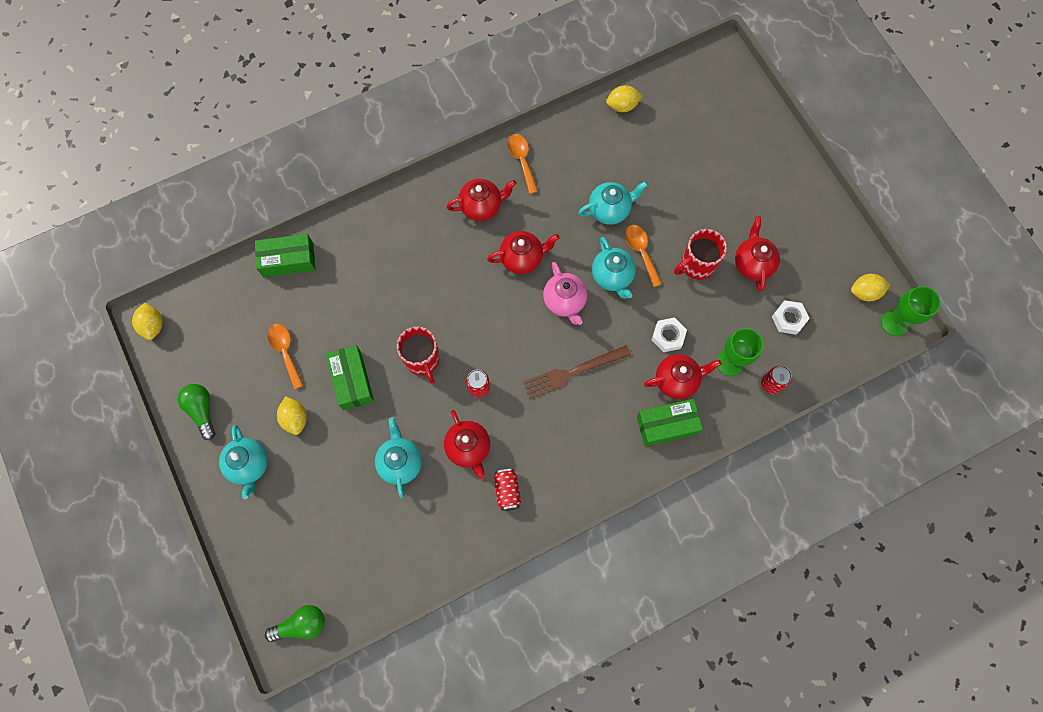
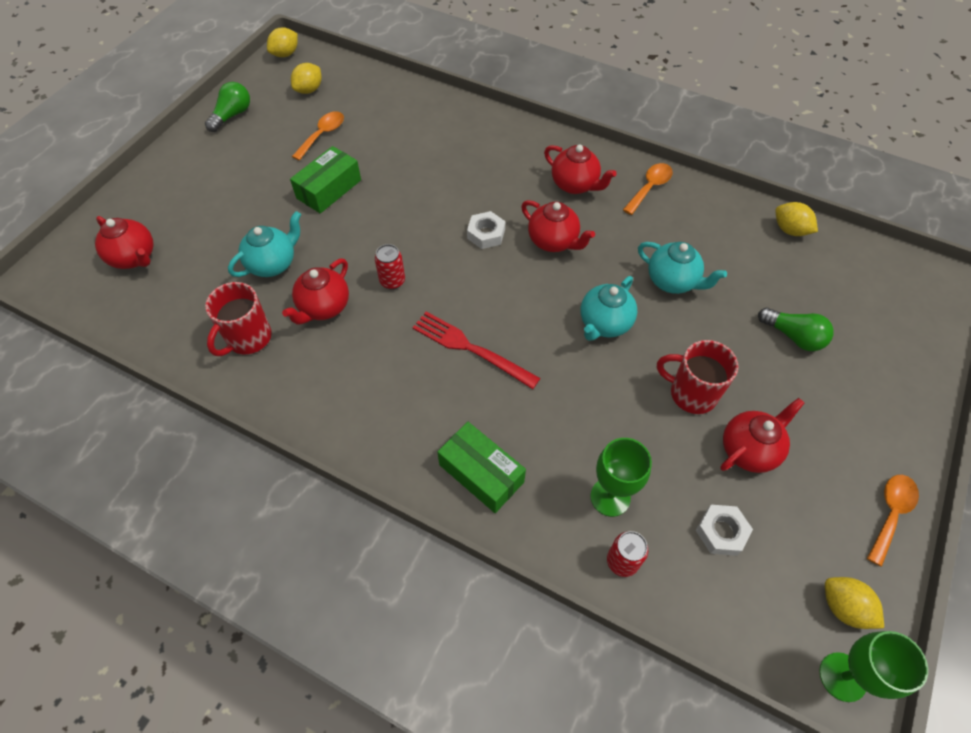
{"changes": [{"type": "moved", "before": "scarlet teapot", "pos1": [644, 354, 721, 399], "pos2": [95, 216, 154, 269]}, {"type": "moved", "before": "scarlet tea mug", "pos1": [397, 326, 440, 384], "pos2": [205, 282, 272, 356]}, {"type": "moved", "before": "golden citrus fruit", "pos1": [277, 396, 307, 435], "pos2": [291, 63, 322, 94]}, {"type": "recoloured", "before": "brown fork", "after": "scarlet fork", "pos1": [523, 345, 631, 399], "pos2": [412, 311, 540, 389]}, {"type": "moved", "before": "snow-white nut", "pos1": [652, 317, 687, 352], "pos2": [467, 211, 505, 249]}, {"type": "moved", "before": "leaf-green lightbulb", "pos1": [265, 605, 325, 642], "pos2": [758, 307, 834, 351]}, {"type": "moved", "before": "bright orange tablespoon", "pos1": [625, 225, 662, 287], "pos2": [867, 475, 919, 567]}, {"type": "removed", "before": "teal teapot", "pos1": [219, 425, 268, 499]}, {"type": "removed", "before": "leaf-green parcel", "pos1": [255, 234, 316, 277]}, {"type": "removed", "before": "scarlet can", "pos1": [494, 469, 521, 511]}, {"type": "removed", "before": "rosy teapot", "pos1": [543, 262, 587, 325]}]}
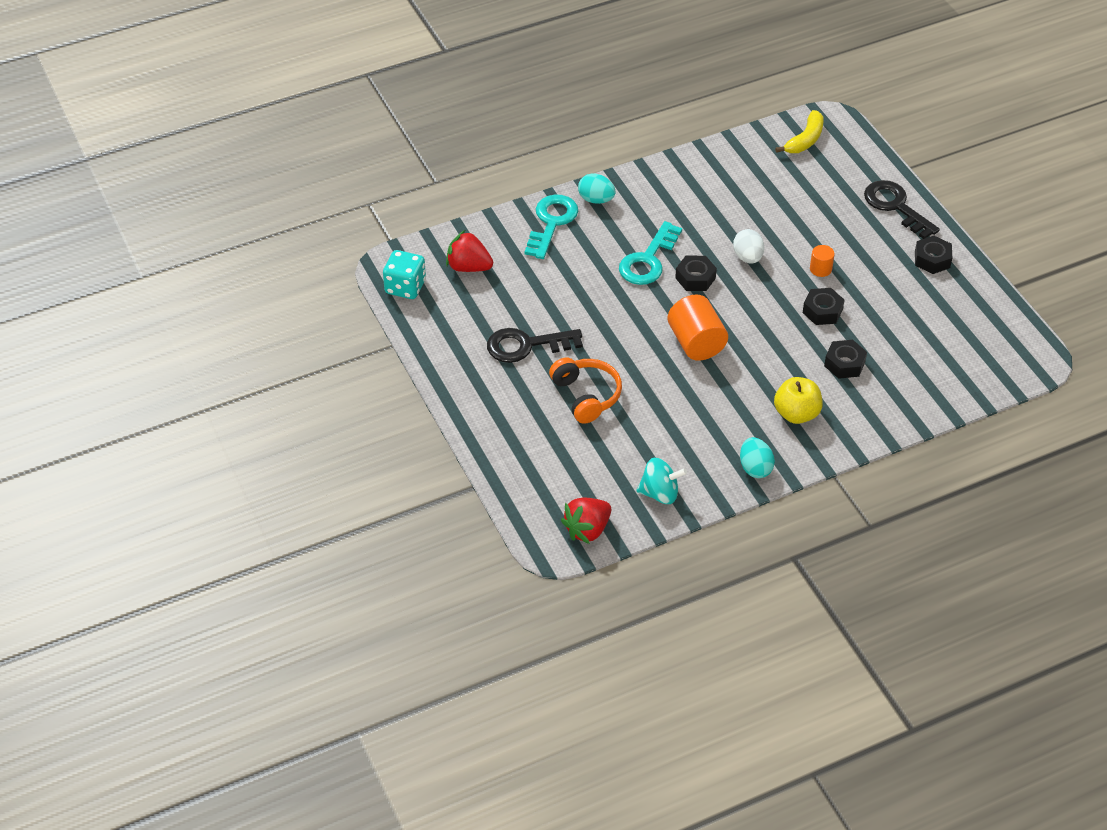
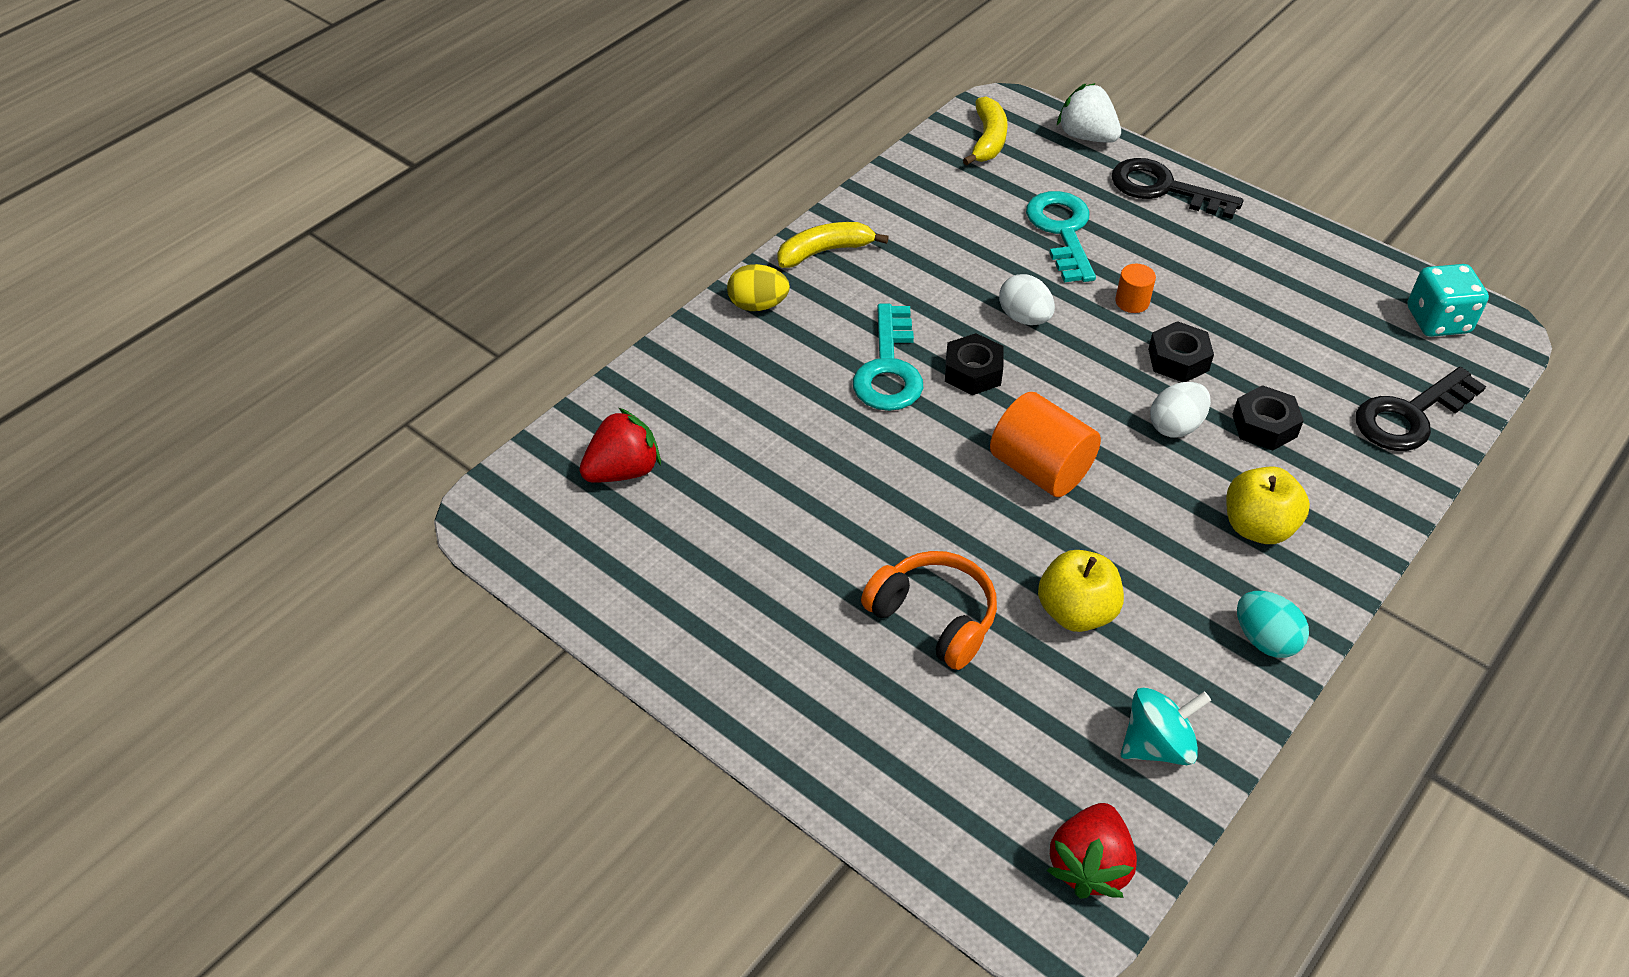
{"changes": [{"type": "turned", "before": "scarlet toy strawberry", "pos1": [446, 230, 493, 272], "pos2": [579, 408, 661, 482], "turn": 150}, {"type": "recoloured", "before": "teal egg shape", "after": "golden egg shape", "pos1": [578, 174, 615, 204], "pos2": [727, 264, 790, 311]}, {"type": "added", "after": "golden banana fruit", "pos2": [777, 222, 889, 268]}, {"type": "moved", "before": "teal latchkey", "pos1": [525, 194, 578, 259], "pos2": [1026, 191, 1096, 282]}, {"type": "added", "after": "golden apple", "pos2": [1038, 550, 1124, 632]}, {"type": "added", "after": "snow-white toy strawberry", "pos2": [1057, 83, 1121, 143]}, {"type": "added", "after": "snow-white egg shape", "pos2": [1150, 382, 1211, 438]}, {"type": "moved", "before": "ebony latchkey", "pos1": [487, 328, 583, 363], "pos2": [1356, 367, 1486, 451]}, {"type": "moved", "before": "teal die", "pos1": [383, 250, 426, 299], "pos2": [1407, 264, 1489, 337]}, {"type": "removed", "before": "ebony nut", "pos1": [915, 236, 952, 274]}]}
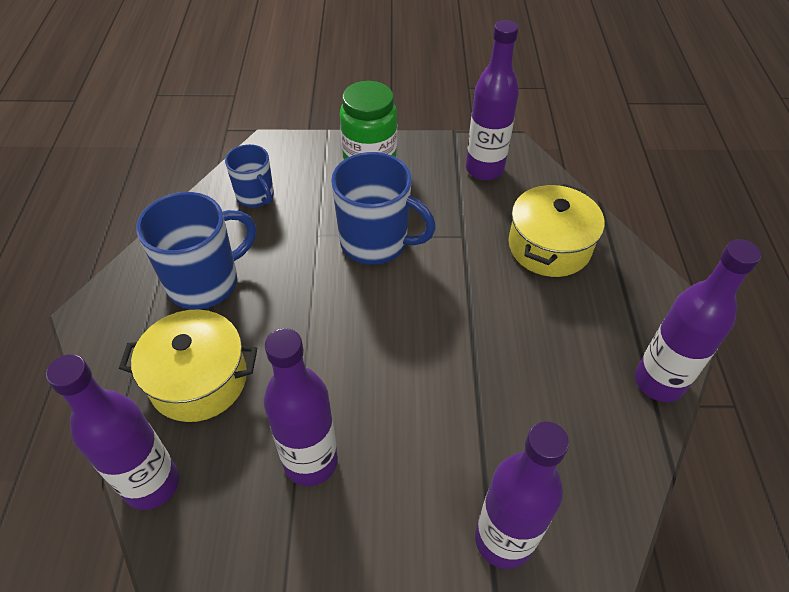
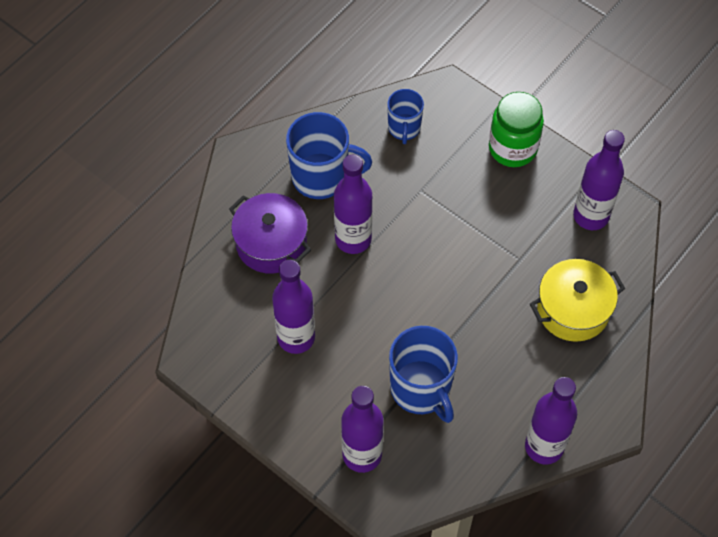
{"changes": [{"type": "recoloured", "before": "golden stockpot", "after": "purple stockpot", "pos1": [119, 309, 257, 422], "pos2": [229, 193, 311, 274]}, {"type": "moved", "before": "purple bottle", "pos1": [46, 354, 179, 510], "pos2": [334, 155, 373, 254]}, {"type": "moved", "before": "cobalt tea mug", "pos1": [331, 152, 436, 265], "pos2": [389, 326, 458, 423]}]}
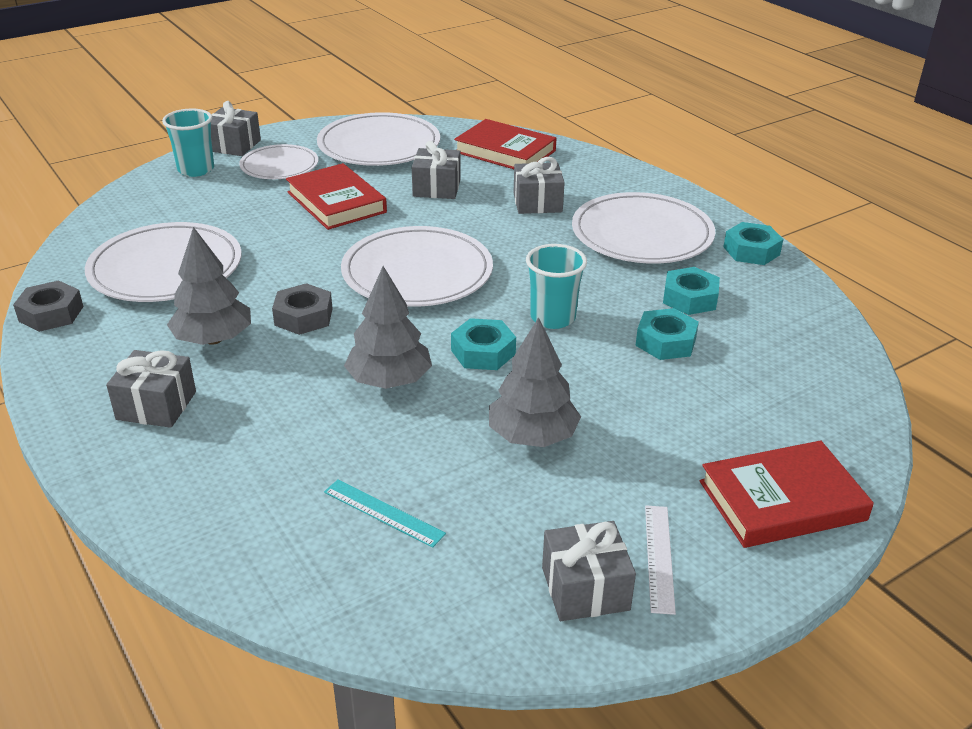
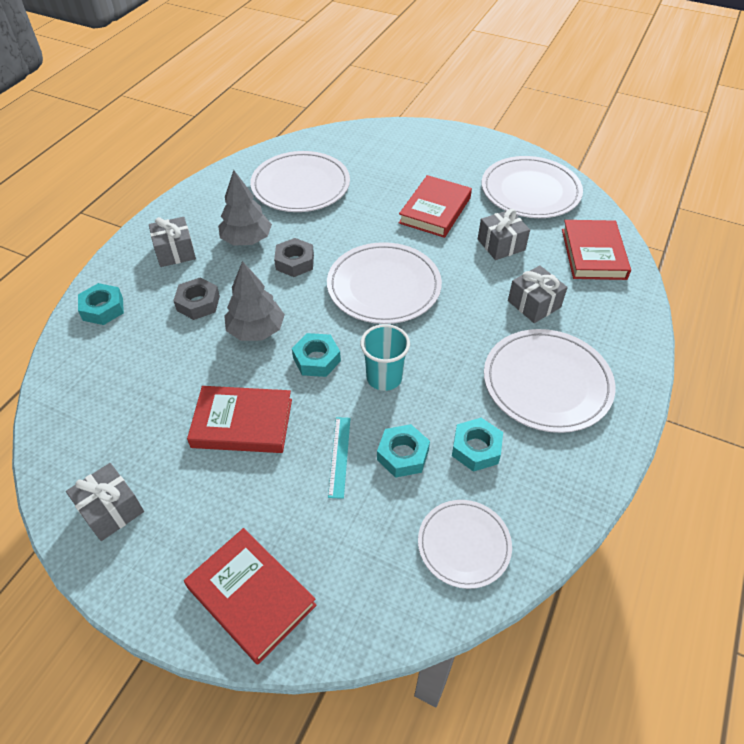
{"changes": [{"type": "moved", "before": "teal nut", "pos1": [723, 222, 783, 265], "pos2": [78, 283, 124, 325]}, {"type": "moved", "before": "ash-grey nut", "pos1": [13, 280, 84, 332], "pos2": [173, 278, 220, 320]}, {"type": "replaced", "before": "ash-grey tree", "after": "scarlet hardcover", "pos1": [489, 317, 581, 447], "pos2": [187, 386, 292, 453]}, {"type": "moved", "before": "teal straightedge", "pos1": [324, 480, 446, 548], "pos2": [328, 417, 351, 499]}, {"type": "moved", "before": "snow-white plate", "pos1": [239, 144, 318, 179], "pos2": [418, 500, 512, 589]}, {"type": "removed", "before": "teal cup", "pos1": [162, 108, 214, 177]}, {"type": "removed", "before": "ash-grey present", "pos1": [211, 101, 261, 156]}, {"type": "removed", "before": "snow-white straightedge", "pos1": [645, 505, 676, 615]}]}
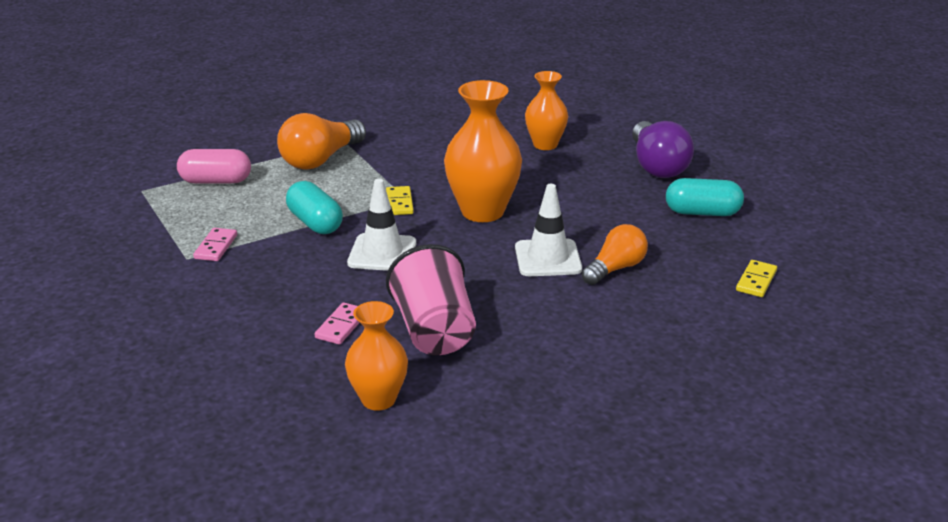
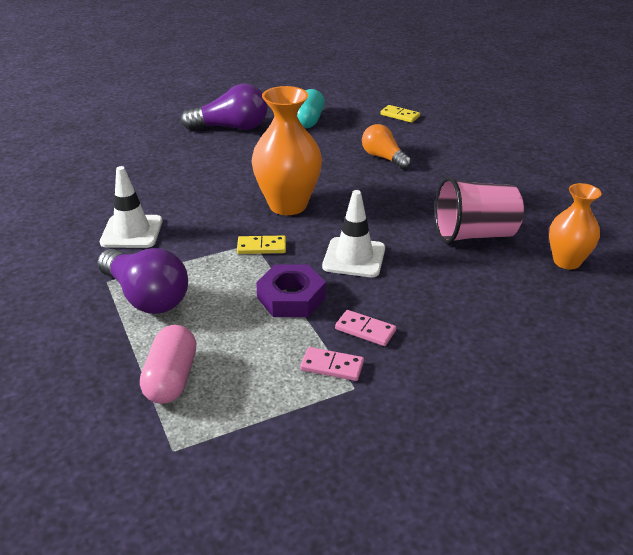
{"changes": [{"type": "recoloured", "before": "bright orange lightbulb", "after": "purple lightbulb", "pos1": [277, 113, 366, 170], "pos2": [98, 248, 188, 314]}, {"type": "moved", "before": "snow-white road cone", "pos1": [515, 184, 582, 276], "pos2": [100, 166, 163, 248]}, {"type": "replaced", "before": "teal pill", "after": "purple nut", "pos1": [286, 181, 343, 234], "pos2": [256, 264, 326, 317]}, {"type": "moved", "before": "rosy domino", "pos1": [315, 303, 360, 345], "pos2": [335, 310, 396, 346]}, {"type": "removed", "before": "bright orange tall vase", "pos1": [525, 71, 568, 150]}]}
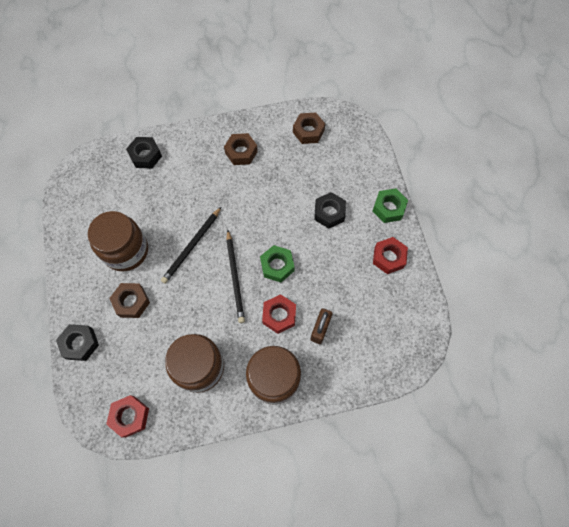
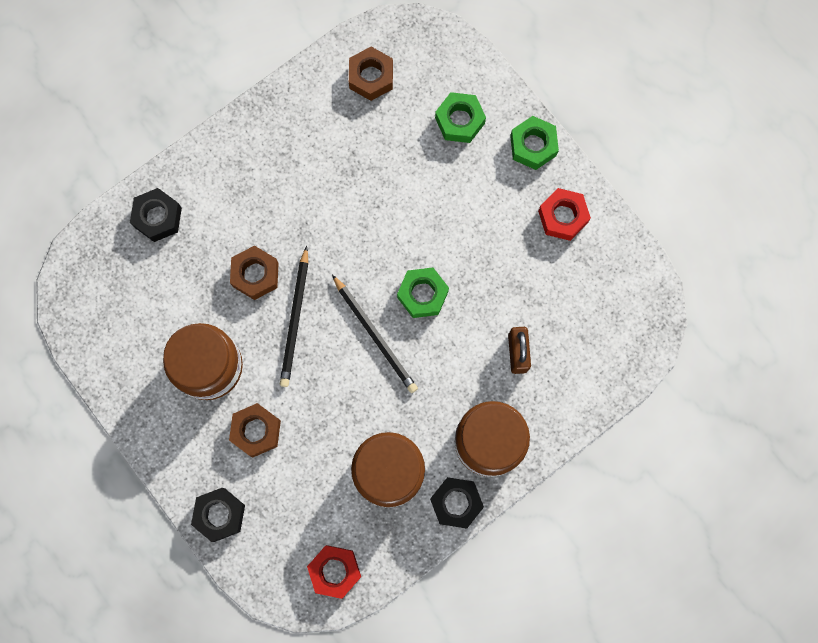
{"changes": [{"type": "moved", "before": "brown nut", "pos1": [224, 133, 258, 165], "pos2": [230, 246, 279, 300]}, {"type": "moved", "before": "ebony nut", "pos1": [314, 192, 346, 228], "pos2": [430, 477, 484, 529]}, {"type": "added", "after": "leaf-green nut", "pos2": [435, 92, 486, 143]}, {"type": "removed", "before": "scarlet nut", "pos1": [262, 294, 296, 334]}]}
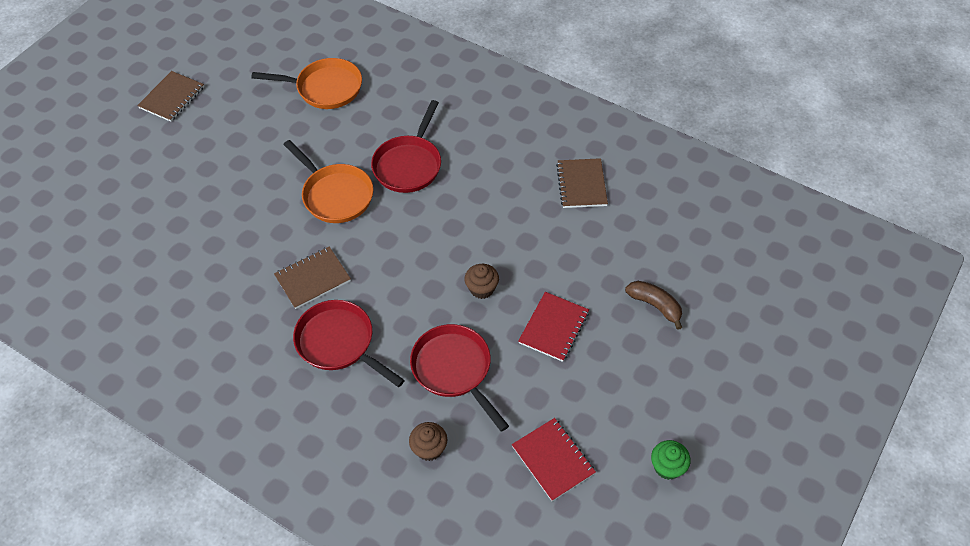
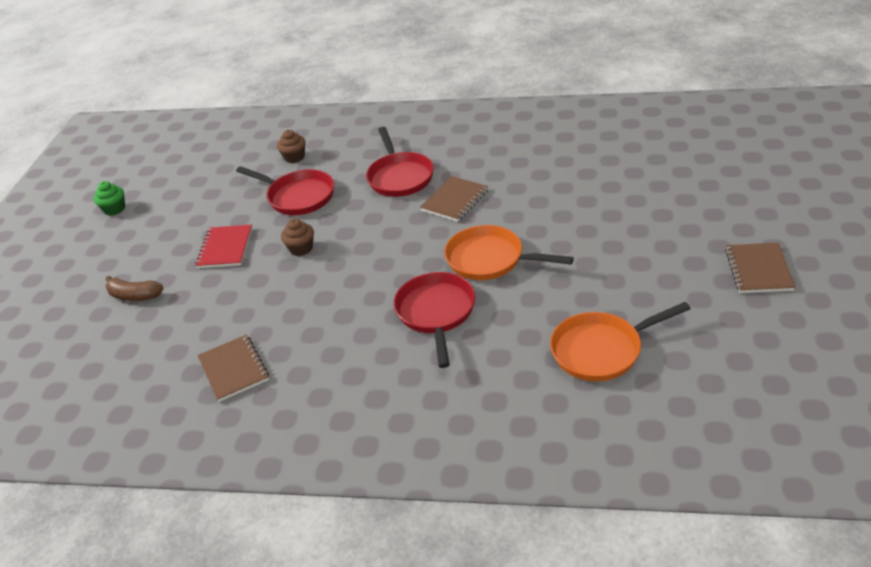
{"changes": [{"type": "turned", "before": "scarlet skillet", "pos1": [293, 300, 405, 387], "pos2": [366, 127, 434, 197], "turn": 60}, {"type": "removed", "before": "scarlet exercise book", "pos1": [512, 418, 596, 501]}]}
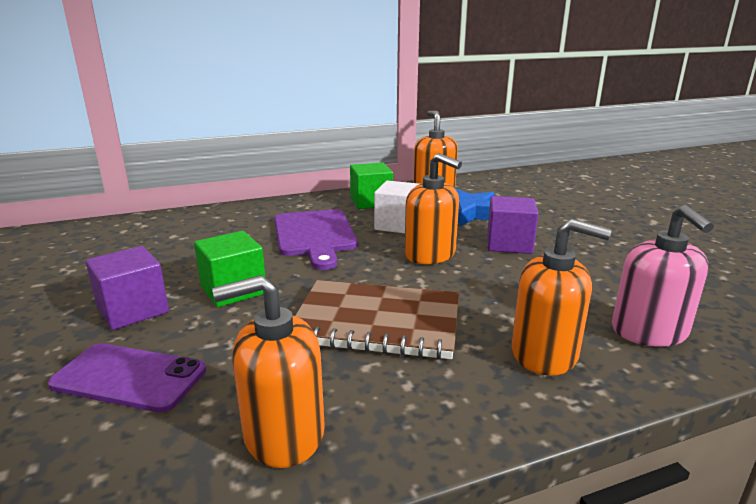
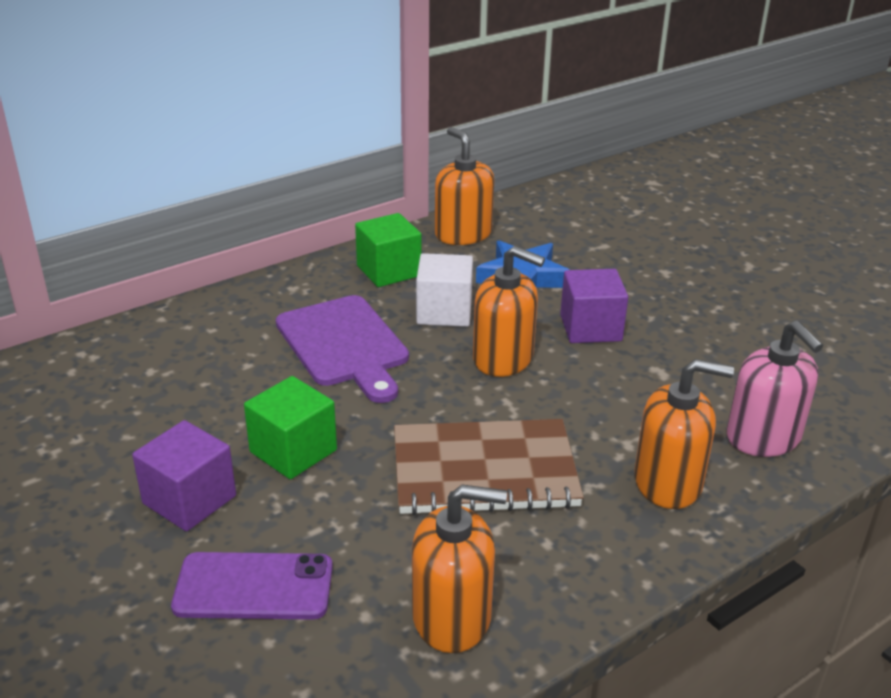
{"changes": [{"type": "turned", "before": "bright orange soap pump", "pos1": [212, 275, 325, 468], "pos2": [412, 484, 507, 653], "turn": -150}]}
